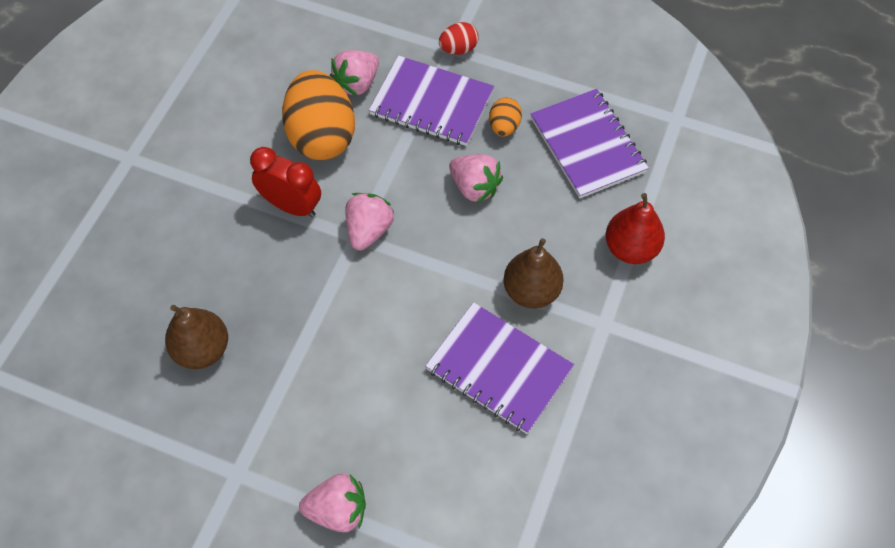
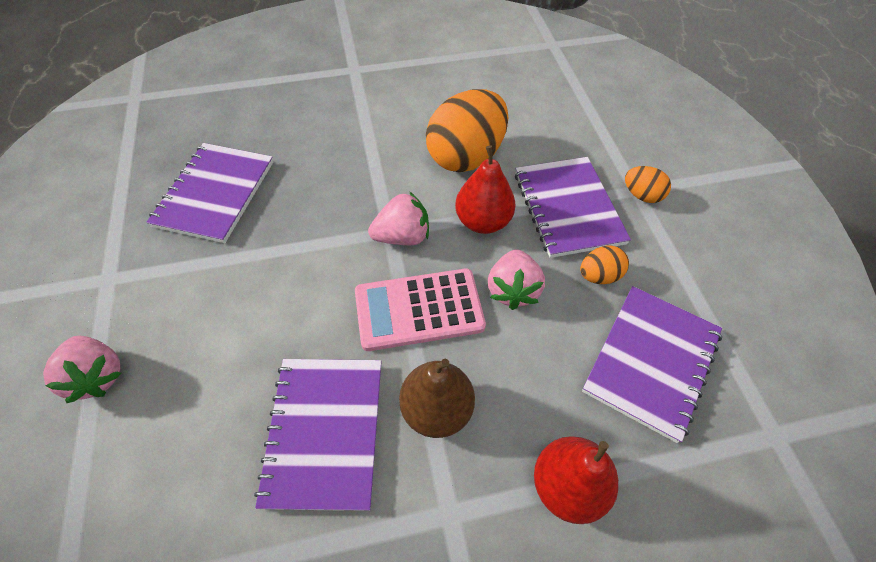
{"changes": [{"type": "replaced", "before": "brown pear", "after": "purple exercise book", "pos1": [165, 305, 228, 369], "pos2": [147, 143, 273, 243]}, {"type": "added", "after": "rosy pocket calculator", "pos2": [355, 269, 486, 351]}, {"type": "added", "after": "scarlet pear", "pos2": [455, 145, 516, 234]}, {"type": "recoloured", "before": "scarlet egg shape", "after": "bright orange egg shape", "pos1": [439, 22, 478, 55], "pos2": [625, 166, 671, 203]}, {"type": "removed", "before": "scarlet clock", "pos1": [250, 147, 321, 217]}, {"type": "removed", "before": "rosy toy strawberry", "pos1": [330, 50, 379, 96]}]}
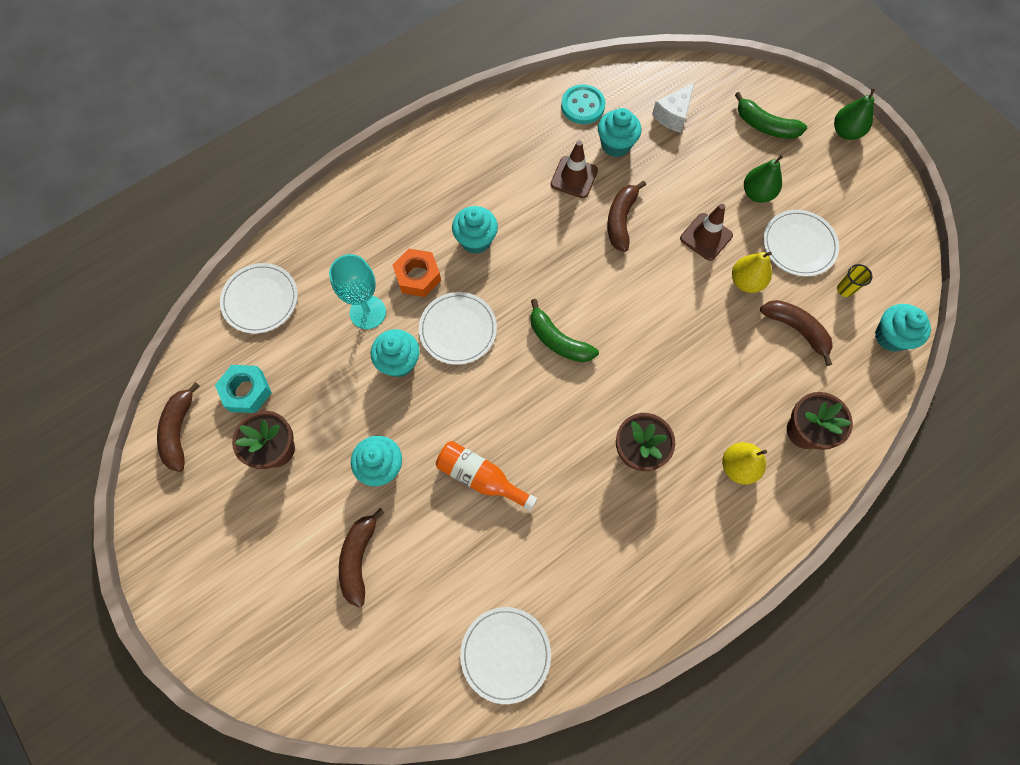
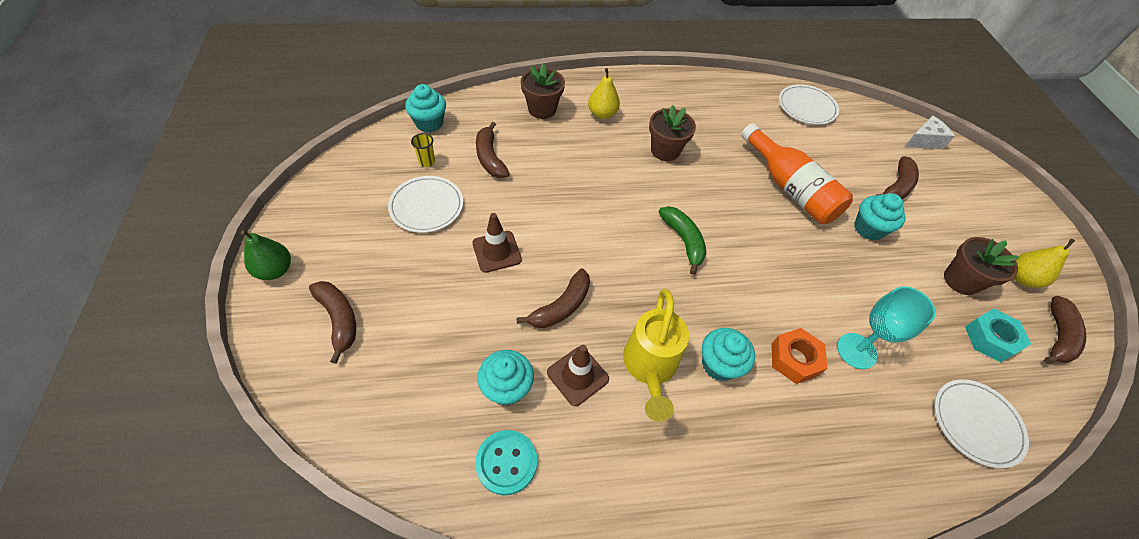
{"changes": [{"type": "recoloured", "before": "leaf-green banana fruit", "after": "brown banana fruit", "pos1": [735, 92, 807, 139], "pos2": [309, 281, 356, 364]}, {"type": "added", "after": "golden sprinkling can", "pos2": [623, 289, 689, 422]}, {"type": "resized", "before": "bright orange bottle", "pos1": [436, 441, 537, 511], "pos2": [741, 123, 853, 224], "scale": 1.5}, {"type": "moved", "before": "snow-white piece of cheese", "pos1": [652, 83, 694, 133], "pos2": [904, 116, 955, 149]}, {"type": "moved", "before": "golden pear", "pos1": [732, 252, 772, 293], "pos2": [1014, 239, 1075, 288]}, {"type": "removed", "before": "teal fairy cake", "pos1": [371, 329, 420, 377]}, {"type": "removed", "before": "snow-white plate", "pos1": [419, 292, 497, 365]}, {"type": "removed", "before": "leaf-green pear", "pos1": [744, 154, 784, 203]}]}
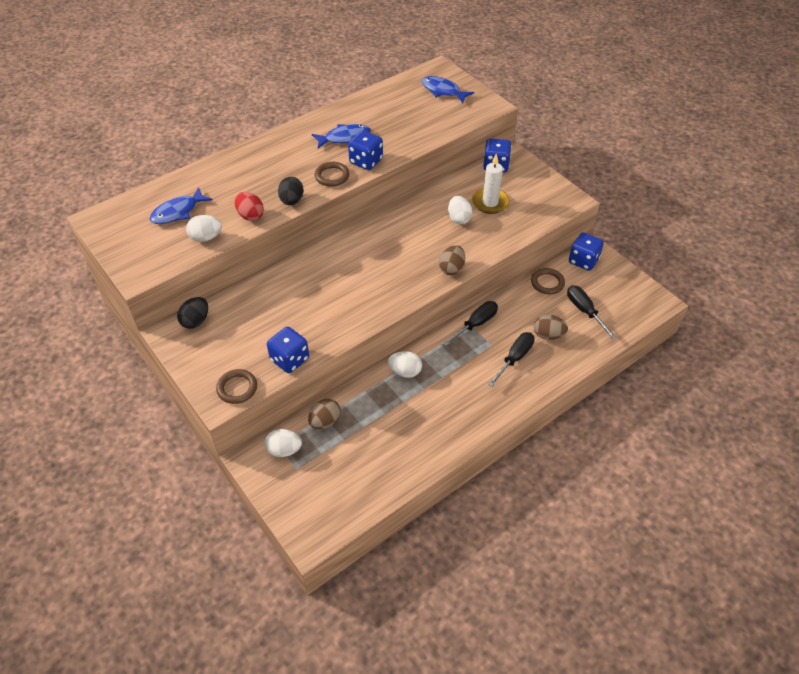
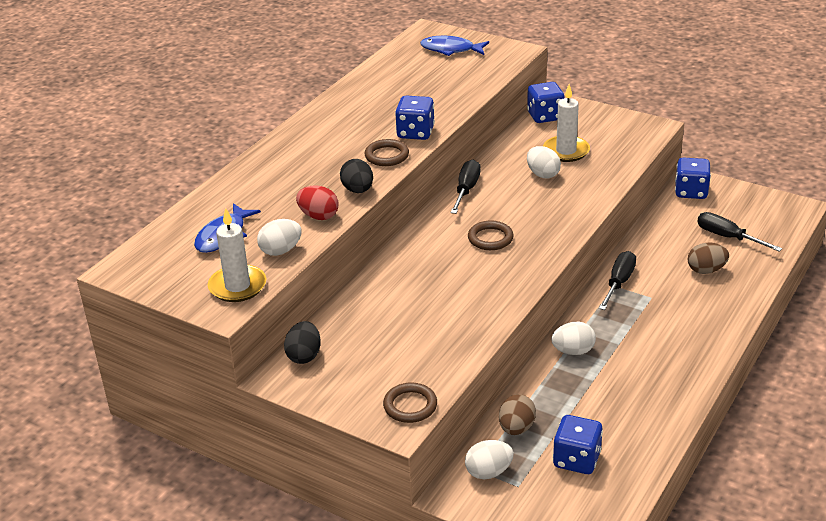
{"changes": [{"type": "added", "after": "snow-white pillar candle", "pos2": [208, 208, 266, 302]}, {"type": "moved", "before": "ebony flat screwdriver", "pos1": [488, 332, 535, 386], "pos2": [450, 160, 480, 214]}, {"type": "moved", "before": "brown ring", "pos1": [531, 268, 565, 294], "pos2": [468, 220, 514, 250]}, {"type": "moved", "before": "cobalt die", "pos1": [267, 327, 309, 373], "pos2": [553, 415, 603, 474]}, {"type": "removed", "before": "cobalt toy fish", "pos1": [312, 124, 371, 148]}, {"type": "removed", "before": "brown egg shape", "pos1": [439, 245, 465, 275]}]}
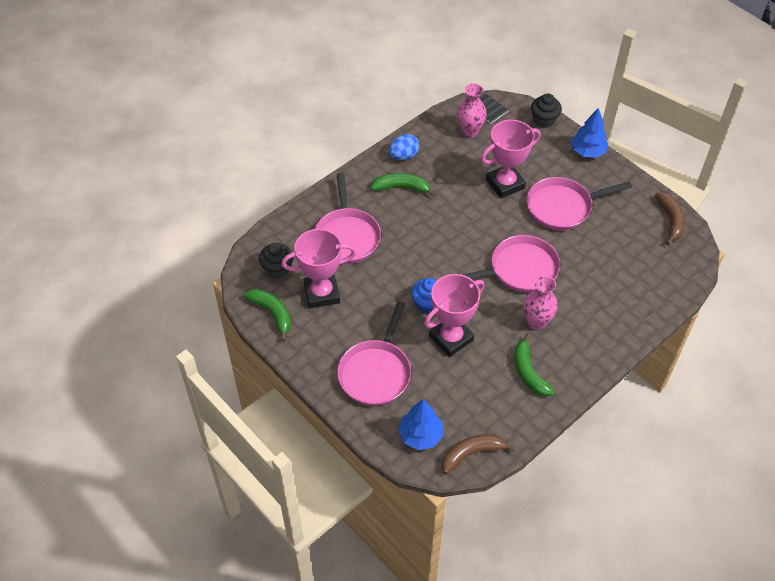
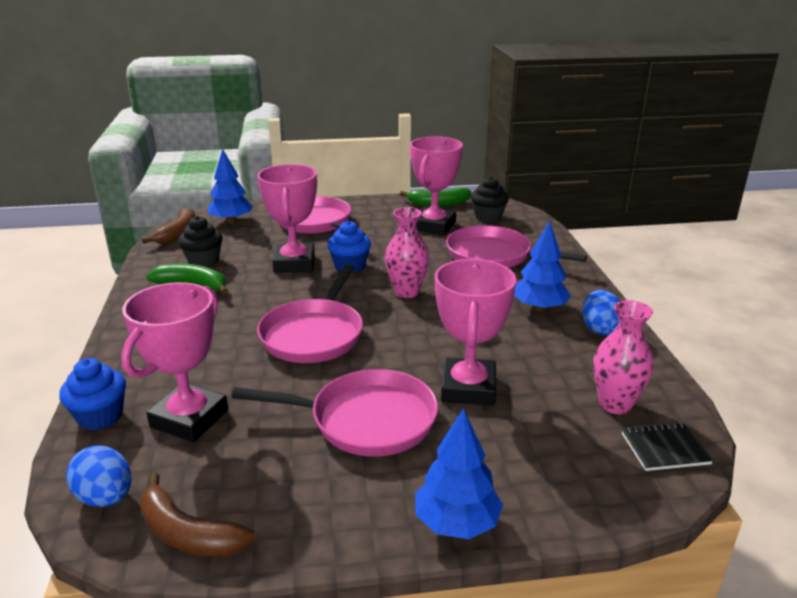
{"changes": [{"type": "added", "after": "cobalt fairy cake", "pos2": [59, 358, 126, 430]}, {"type": "added", "after": "cobalt egg shape", "pos2": [66, 445, 132, 507]}, {"type": "added", "after": "rosy prize cup", "pos2": [121, 282, 228, 442]}, {"type": "moved", "before": "ebony fairy cake", "pos1": [531, 94, 562, 128], "pos2": [178, 216, 223, 267]}, {"type": "turned", "before": "rosy skillet", "pos1": [526, 177, 632, 230], "pos2": [232, 369, 438, 456], "turn": 75}, {"type": "moved", "before": "rosy tall vase", "pos1": [524, 275, 558, 330], "pos2": [385, 207, 429, 298]}, {"type": "replaced", "before": "leaf-green banana fruit", "after": "cobalt tree", "pos1": [370, 173, 436, 196], "pos2": [514, 221, 571, 311]}]}
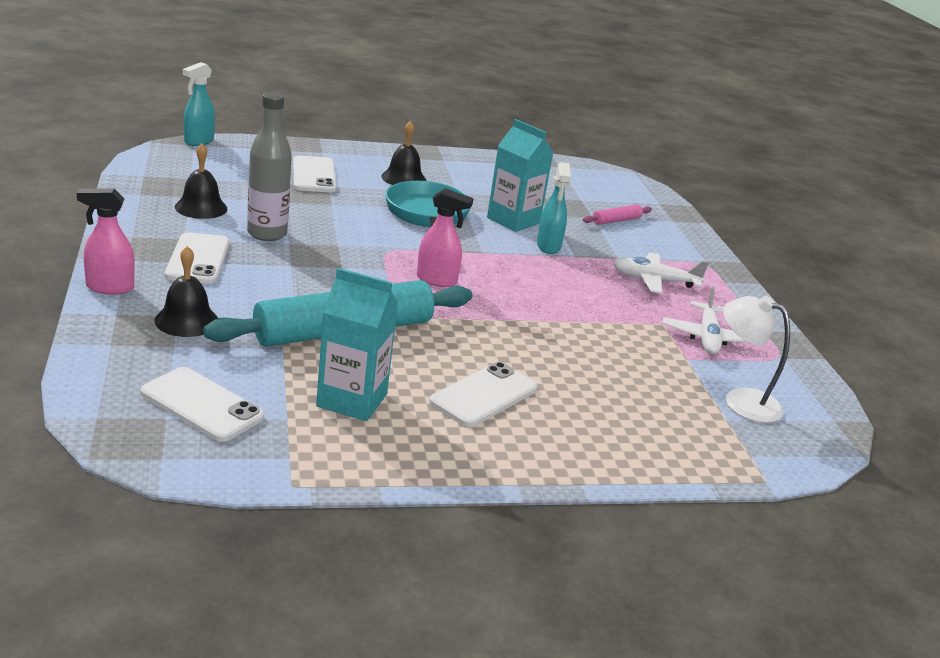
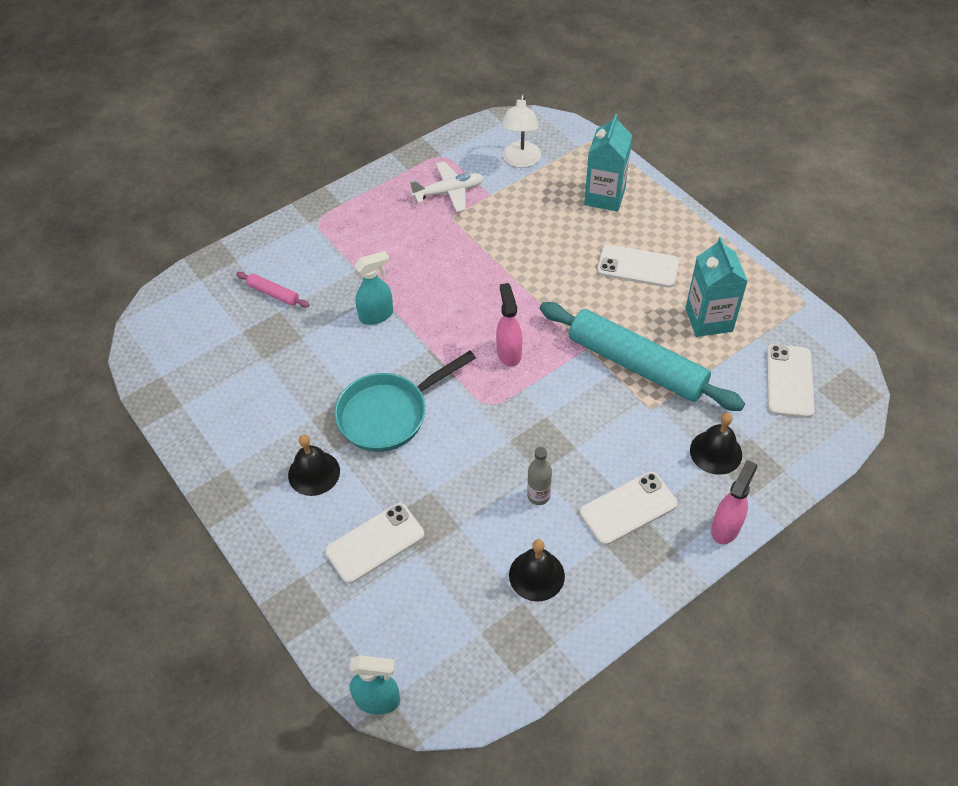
{"changes": [{"type": "resized", "before": "ash-grey bottle", "pos1": [247, 92, 292, 241], "pos2": [527, 447, 552, 505], "scale": 0.58}, {"type": "moved", "before": "teal juice carton", "pos1": [487, 119, 554, 232], "pos2": [584, 114, 632, 212]}, {"type": "turned", "before": "rosy spray bottle", "pos1": [77, 188, 135, 295], "pos2": [711, 460, 757, 544], "turn": -120}, {"type": "removed", "before": "snow-white aeroplane", "pos1": [613, 253, 709, 294]}]}
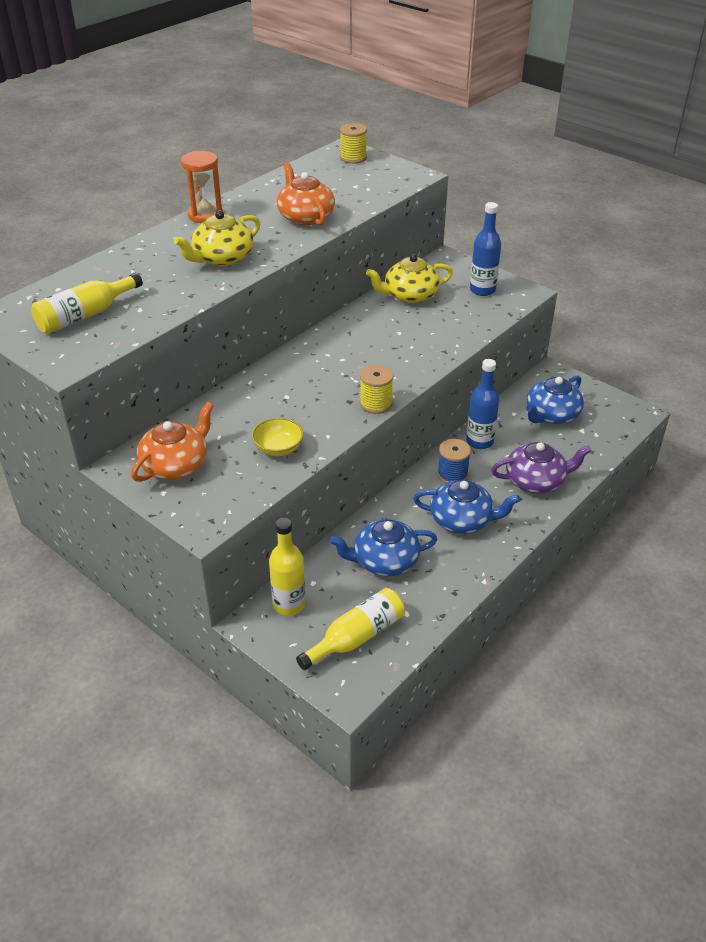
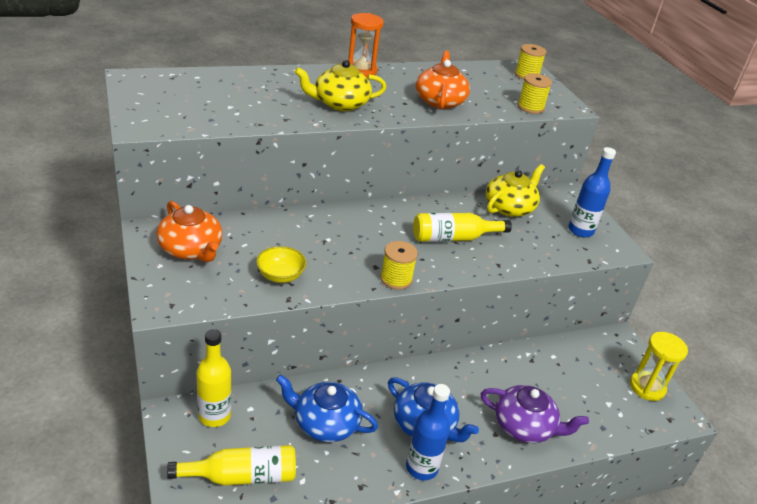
{"changes": [{"type": "turned", "before": "bright orange teapot", "pos1": [131, 402, 214, 482], "pos2": [157, 201, 222, 262], "turn": 75}, {"type": "moved", "before": "cobalt bottle", "pos1": [466, 359, 500, 449], "pos2": [406, 384, 450, 480]}, {"type": "moved", "before": "golden bottle", "pos1": [31, 273, 143, 334], "pos2": [413, 213, 512, 242]}, {"type": "turned", "before": "golden teapot", "pos1": [366, 254, 453, 303], "pos2": [486, 164, 545, 217], "turn": 120}, {"type": "added", "after": "golden bobbin", "pos2": [517, 73, 552, 114]}, {"type": "added", "after": "golden sandglass", "pos2": [630, 332, 688, 401]}, {"type": "removed", "before": "cobalt bobbin", "pos1": [437, 439, 471, 483]}, {"type": "removed", "before": "cobalt teapot", "pos1": [526, 375, 584, 424]}]}
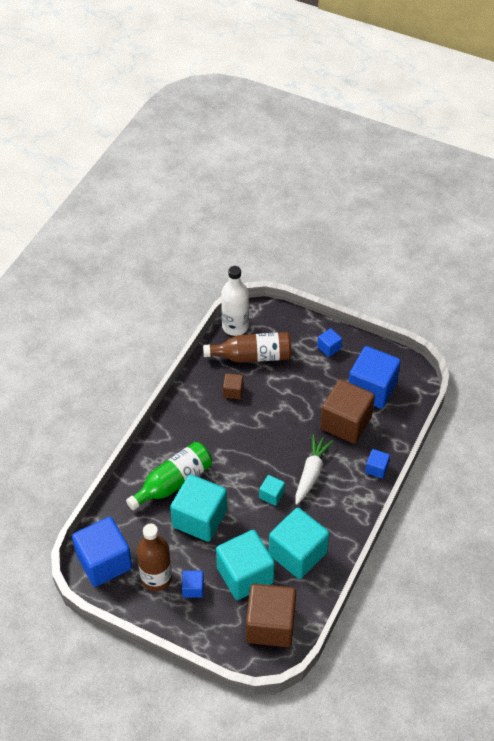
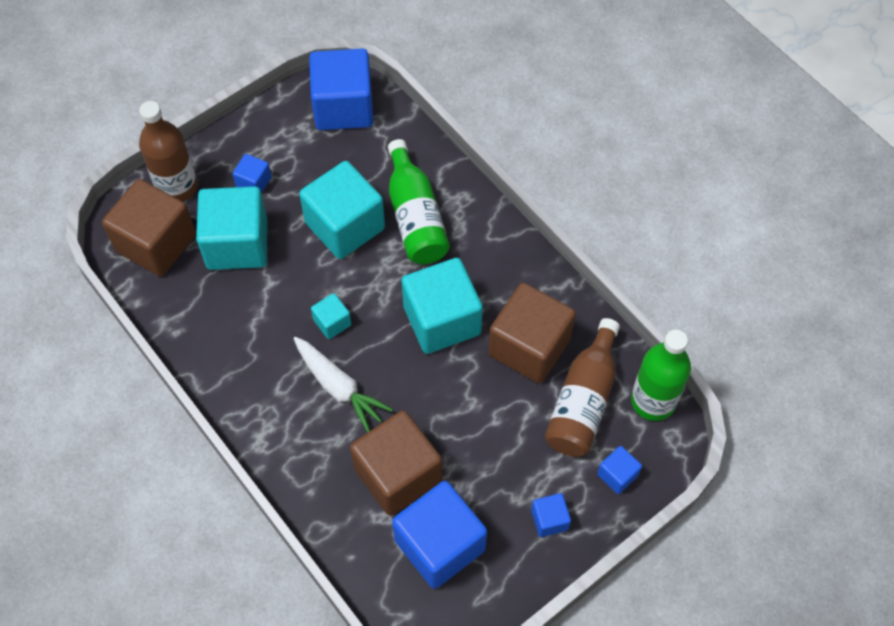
{"changes": [{"type": "moved", "before": "brown bottle", "pos1": [137, 524, 172, 591], "pos2": [139, 101, 198, 202]}, {"type": "moved", "before": "teal solid cube", "pos1": [269, 508, 329, 579], "pos2": [402, 258, 483, 354]}, {"type": "resized", "before": "brown solid cube", "pos1": [223, 373, 243, 399], "pos2": [488, 283, 576, 383], "scale": 2.16}, {"type": "moved", "before": "cobalt solid cube", "pos1": [365, 449, 390, 479], "pos2": [597, 446, 642, 494]}, {"type": "recoloured", "before": "snow-white bottle", "after": "leaf-green bottle", "pos1": [221, 266, 249, 336], "pos2": [631, 330, 691, 421]}]}
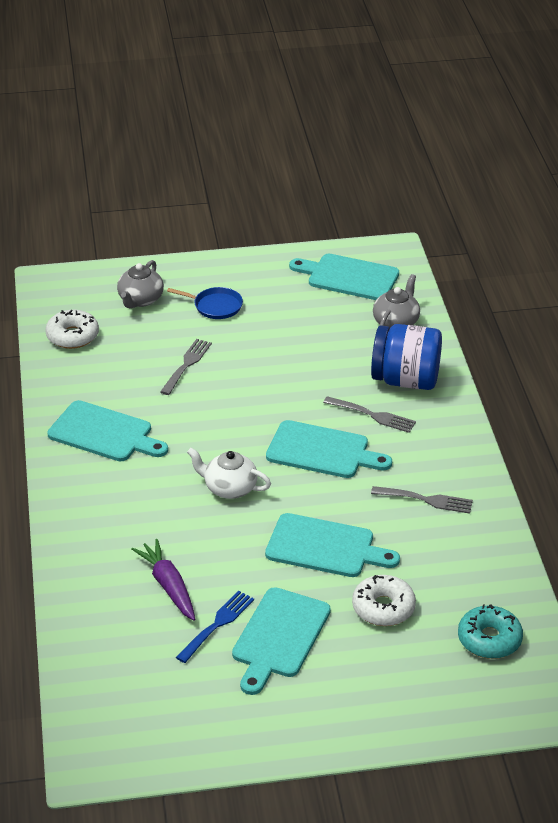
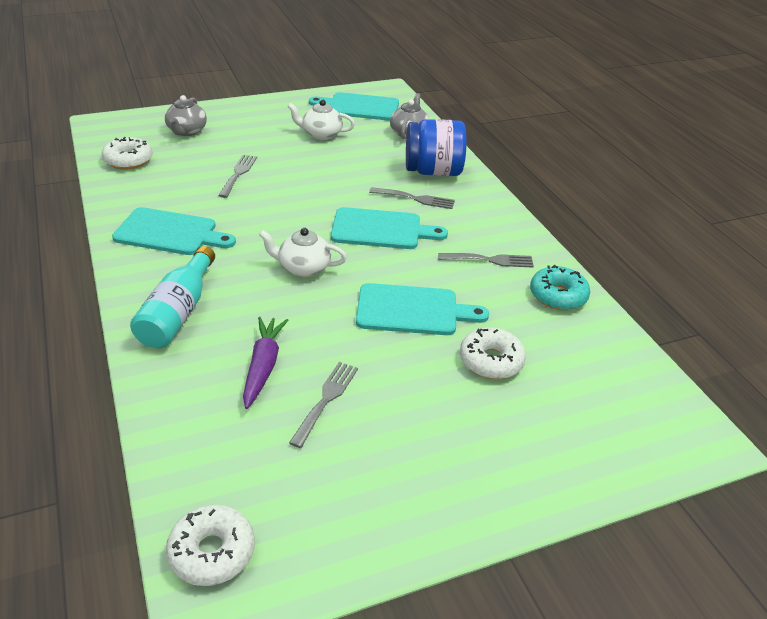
{"changes": [{"type": "added", "after": "teal bottle", "pos2": [130, 246, 215, 348]}, {"type": "added", "after": "snow-white doughnut", "pos2": [166, 505, 255, 586]}, {"type": "turned", "before": "purple toy carrot", "pos1": [132, 539, 195, 621], "pos2": [243, 317, 288, 409], "turn": 45}, {"type": "added", "after": "snow-white teapot", "pos2": [287, 100, 355, 140]}, {"type": "recoloured", "before": "cobalt fork", "after": "ash-grey fork", "pos1": [176, 590, 254, 663], "pos2": [289, 362, 358, 448]}, {"type": "moved", "before": "teal doughnut", "pos1": [458, 604, 523, 659], "pos2": [530, 265, 590, 310]}, {"type": "removed", "before": "cobalt skillet", "pos1": [167, 287, 243, 319]}, {"type": "removed", "before": "teal bread board", "pos1": [232, 587, 331, 695]}]}
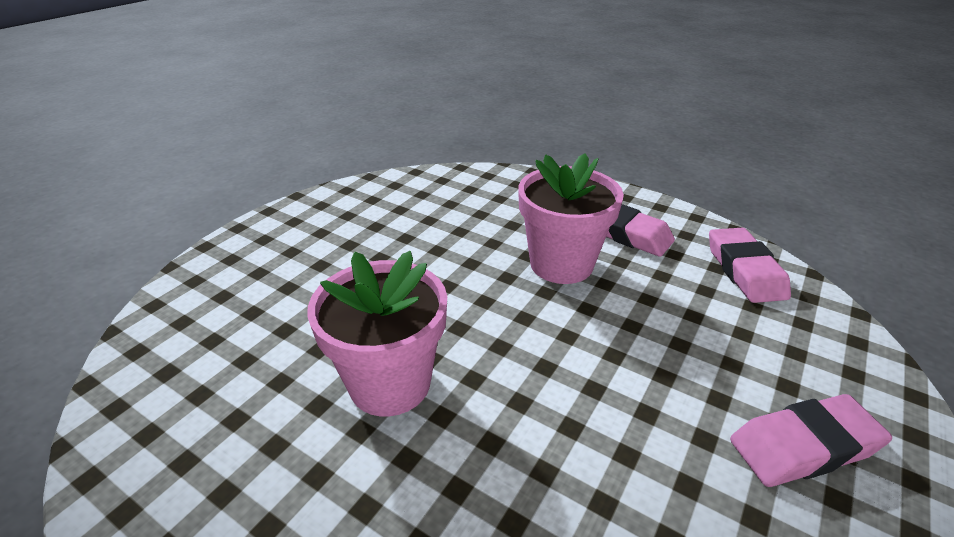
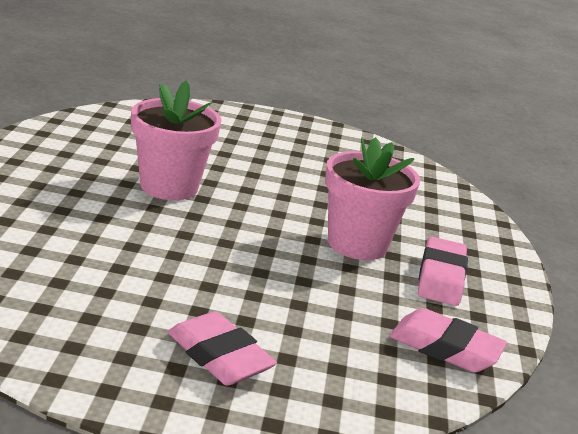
{"changes": [{"type": "turned", "before": "rosy pencil eraser", "pos1": [709, 228, 791, 303], "pos2": [389, 308, 507, 373], "turn": 60}]}
